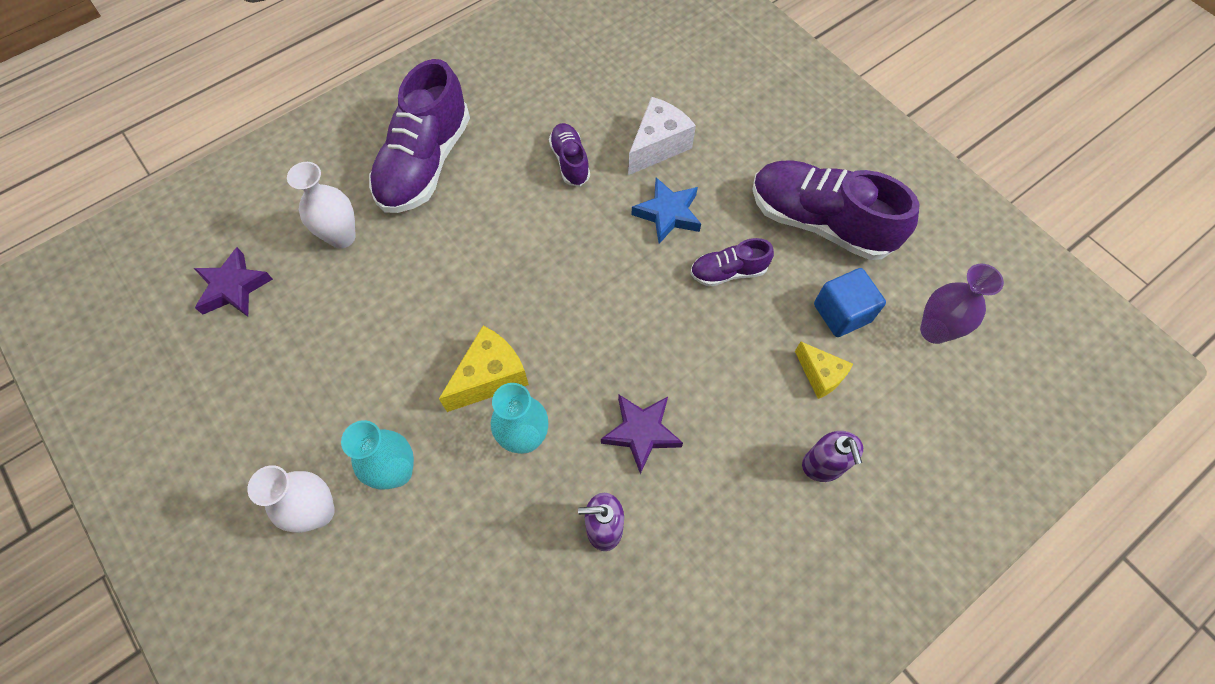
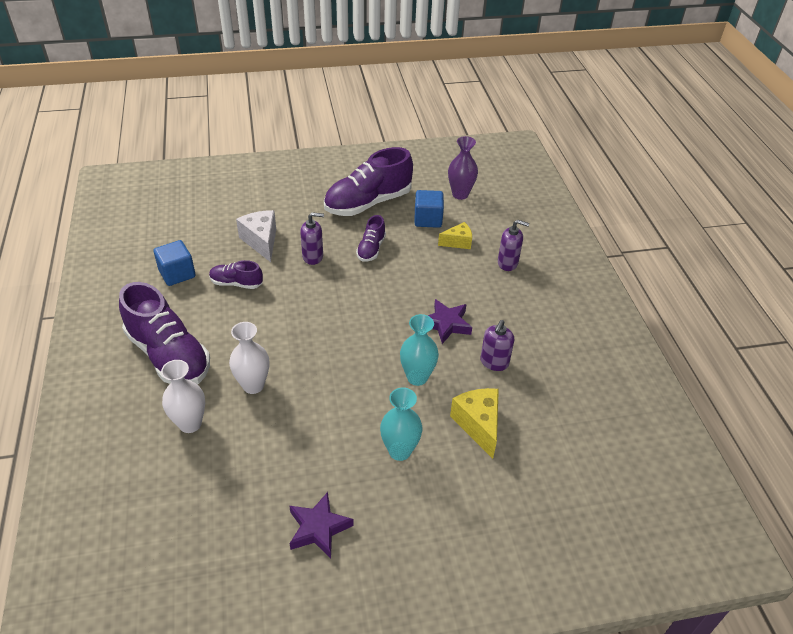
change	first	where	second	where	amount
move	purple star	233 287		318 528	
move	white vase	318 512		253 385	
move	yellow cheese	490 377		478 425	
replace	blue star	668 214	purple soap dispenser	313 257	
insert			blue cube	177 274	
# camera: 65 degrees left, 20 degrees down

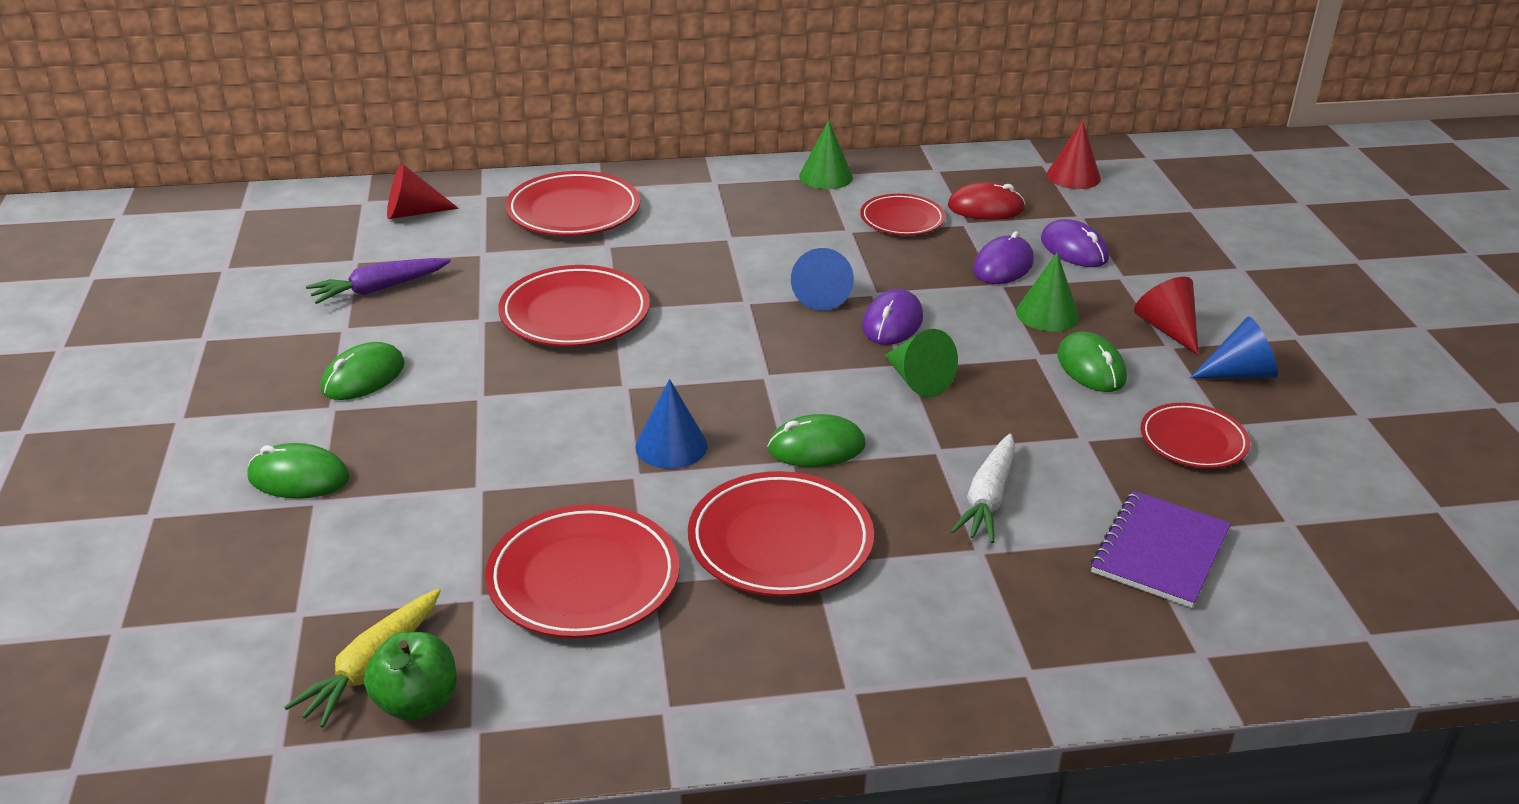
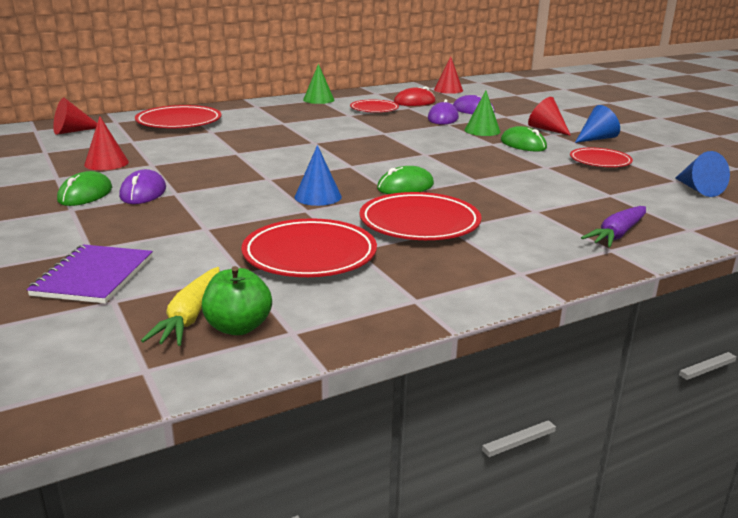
change	first	where	second	where	amount
delete	green mouse	298 477			
move	purple carrot	379 289		617 234	
delete	red plate	575 314			
move	blue cone	821 295		698 189	
move	purple mouse	892 322		143 192	
delete	green cone	917 380			
delete	white carrot	988 498			
move	purple notebook	1160 551		94 276	
insert			red cone	106 163	
# camera: 20 degrees left, 10 degrees down

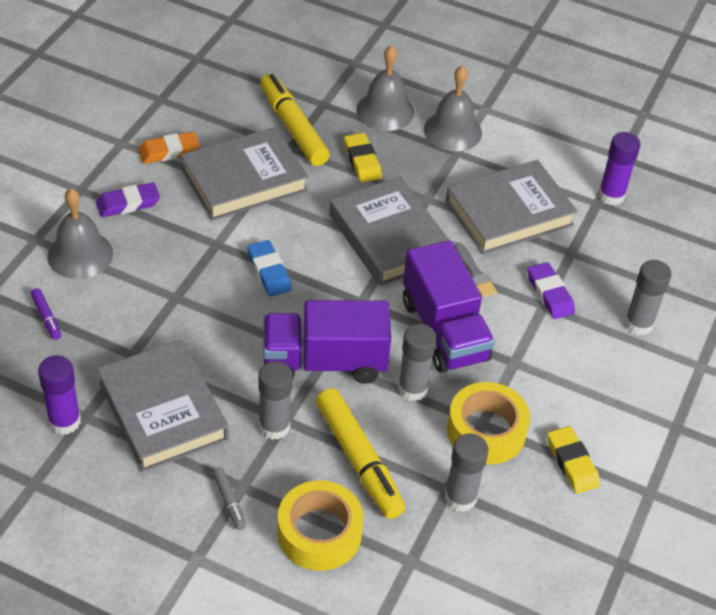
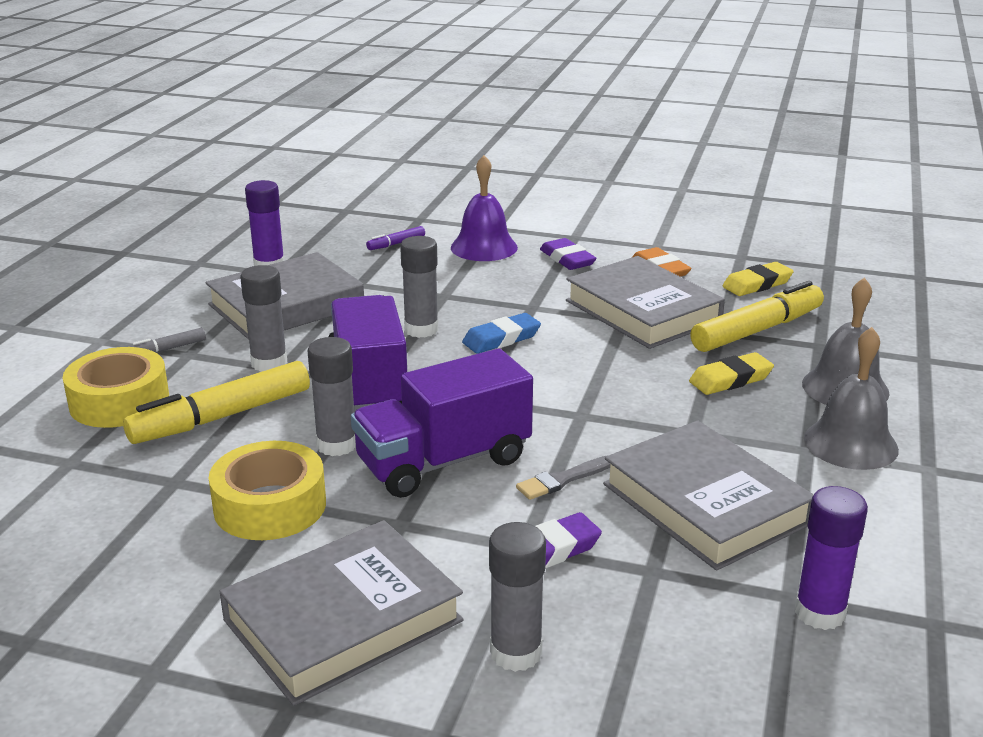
change	first	where	second	where	amount
recolor	grey bell	80 254	purple bell	484 247	
move	grey book	389 237		343 620	
move	grey glue stick	460 498		421 329	
move	yellow eraser	572 463		757 284	
# camera: 85 degrees right, 20 degrees down

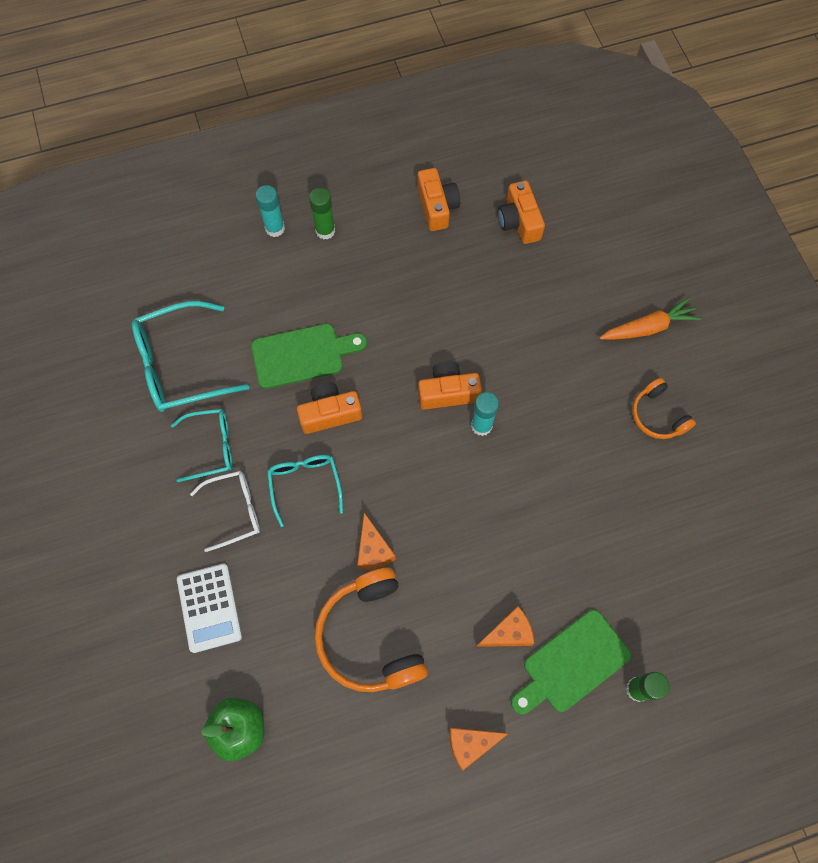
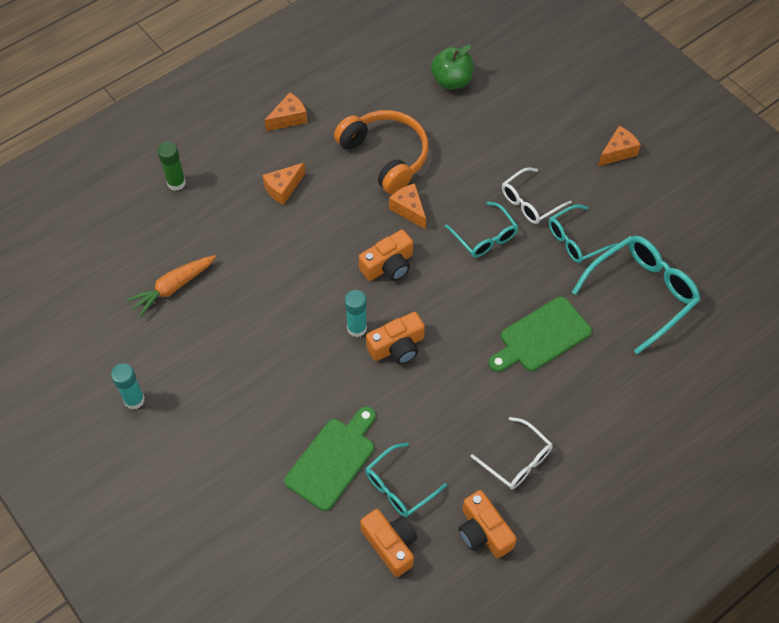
change	first	where	second	where	amount
delete	white calculator	209 607			
move	turquoise glue stick	275 228		134 400	
move	orange camera	330 413		388 265	
delete	green glue stick	325 231			
move	green cutting board	571 663		333 460	
move	orange carrot	648 327		173 287	
delete	orange headphones	657 415			
insert			turquoise glasses	399 487	
insert			white glasses	517 460	
insert			orange cheese	617 152	
# camera: 160 degrees right, 10 degrees down

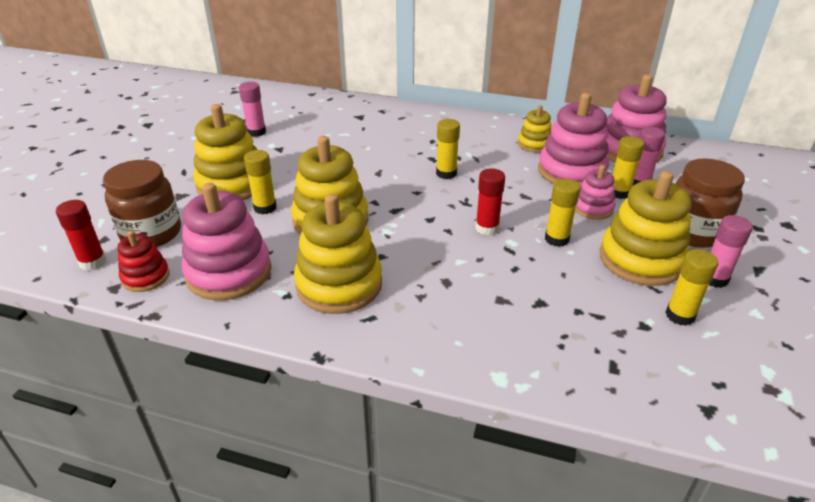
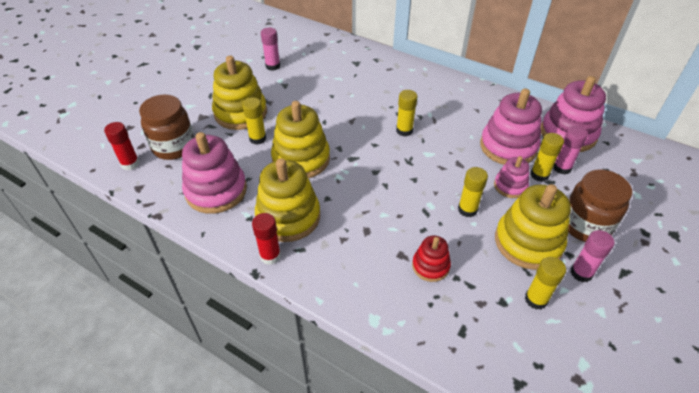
change	first	where	second	where	amount
move	red stacking toy	145 277		430 266	
move	red glue stick	487 228		270 256	
delete	yellow stacking toy	534 144			
# camera: 15 degrees right, 10 degrees up

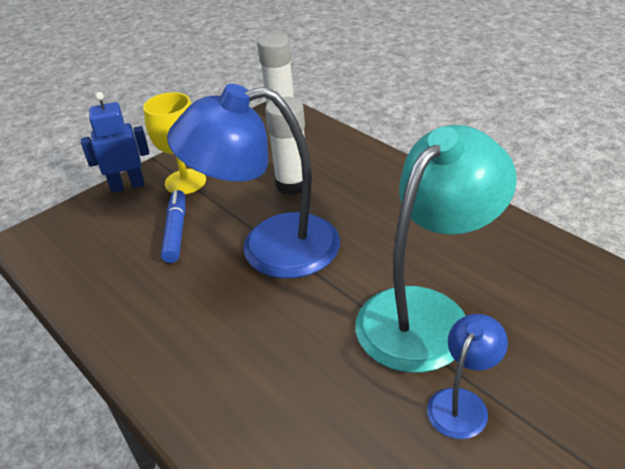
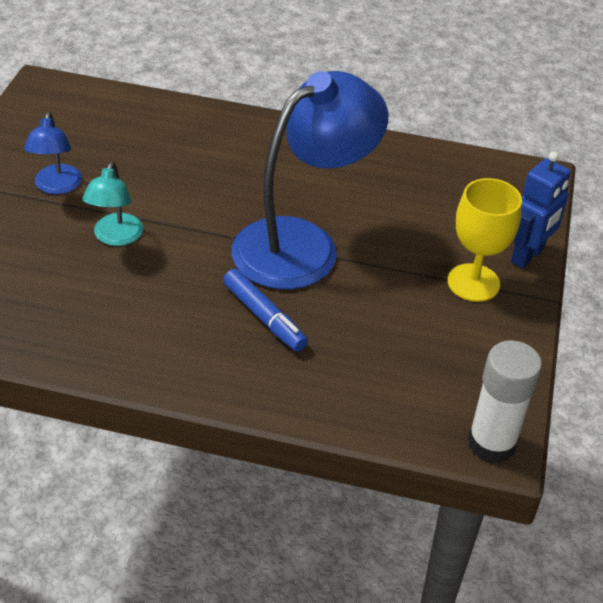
change	first	where	second	where	amount
move	blue marker	176 232		264 317	
delete	white glue stick	292 184			
resize	turquoise lamp	426 313		115 237	x0.47
# camera: 140 degrees right, 5 degrees up

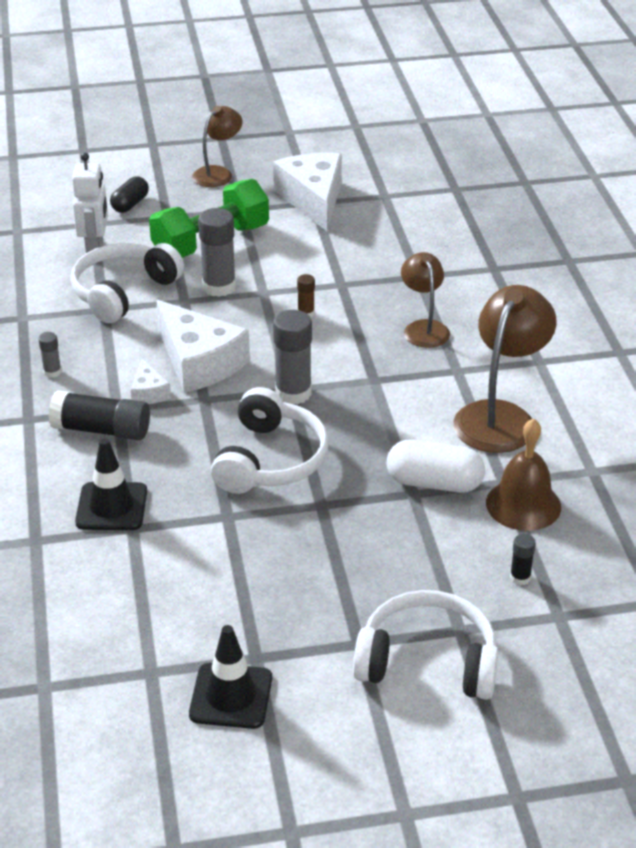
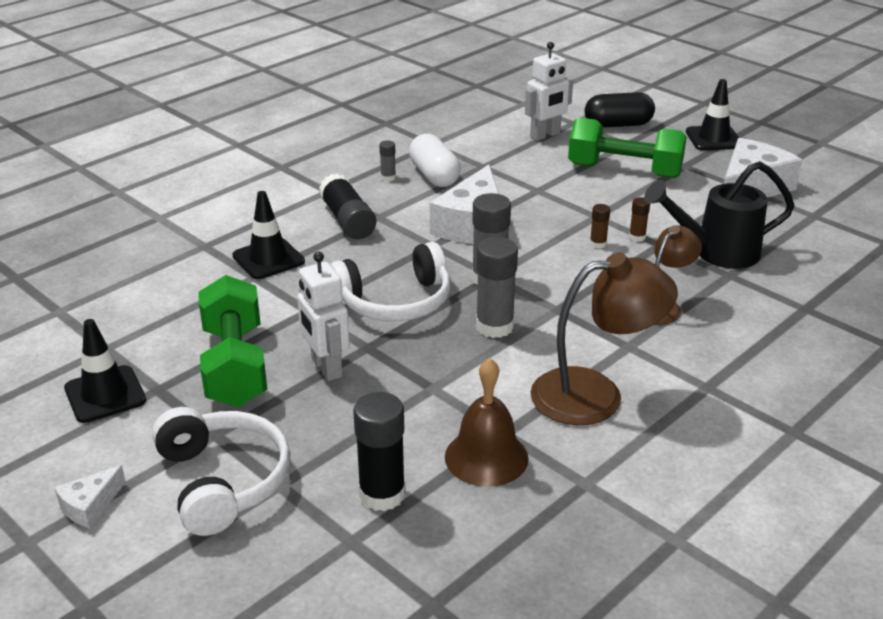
change	first	where	second	where	amount
delete	white headphones	123 292			
resize	black capsule	130 204		618 125	x1.53
move	white cheese	148 392		90 506	
replace	brown lamp	218 173	black traffic cone	713 139	
move	grey glue stick	219 287		494 326	
move	white capsule	434 483		434 176	
resize	black glue stick	520 577		382 494	x2.02
insert			green dumbbell	235 366	
insert			white robot	326 368	
insert			brown glue stick	637 237	
insert			black watering can	717 252	
# camera: 55 degrees right, 5 degrees down

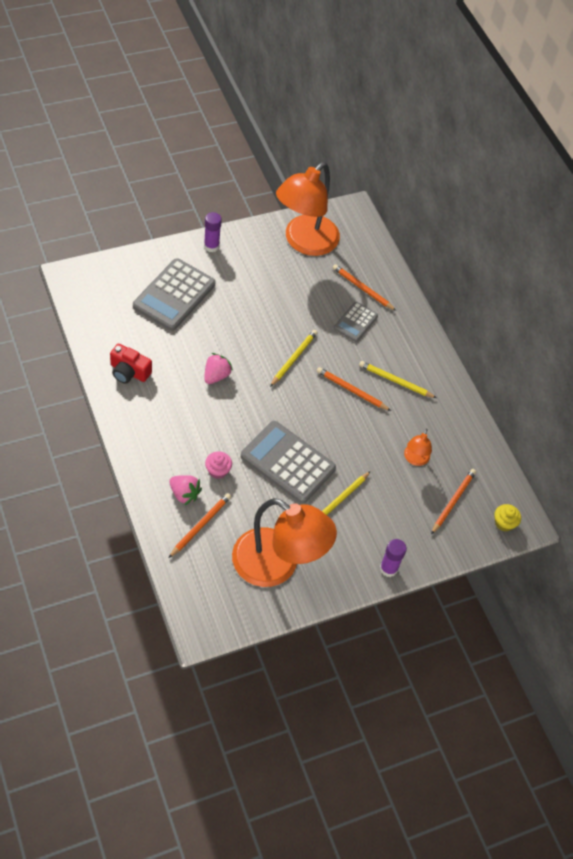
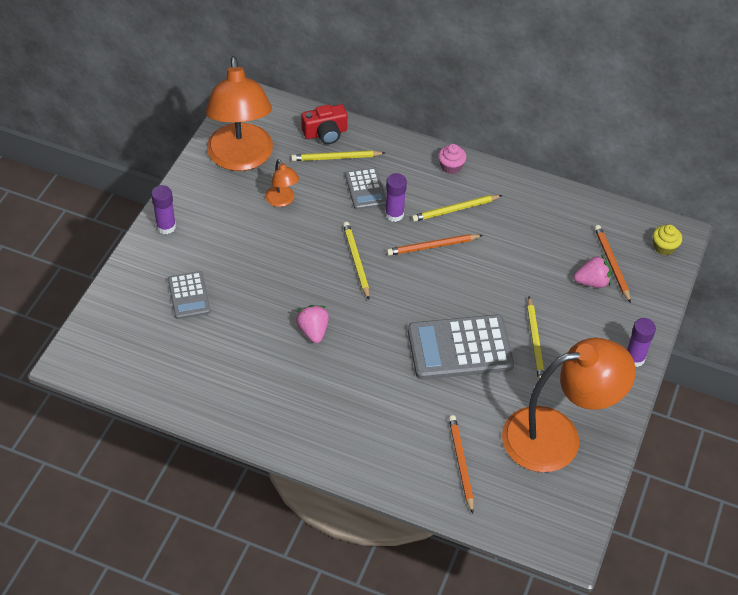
change	first	where	second	where	amount
move	red camera	129 372		325 133	
resize	grey calculator	174 295		189 296	x0.55
move	pink strawberry	184 494		592 282	
move	pink cupcake	218 470		451 166	
recolor	orange pencil	362 289	yellow pencil	336 158	
move	orange lamp	415 459		282 201	
insert			purple glue stick	394 214	
# camera: 40 degrees left, 5 degrees down

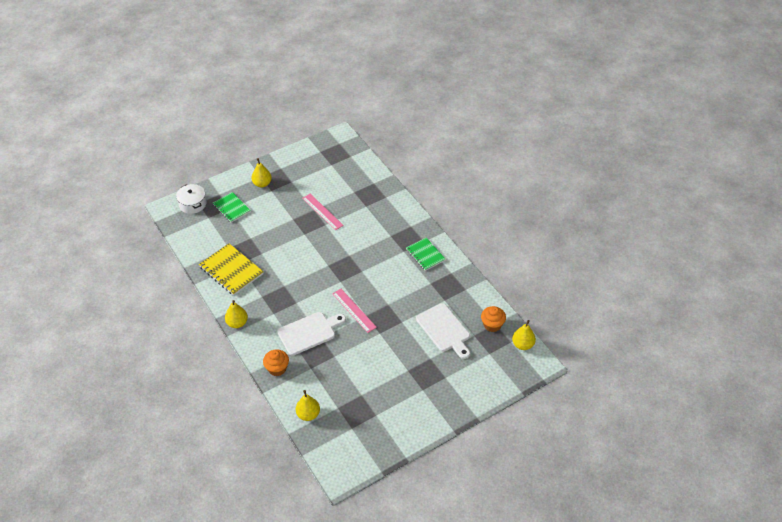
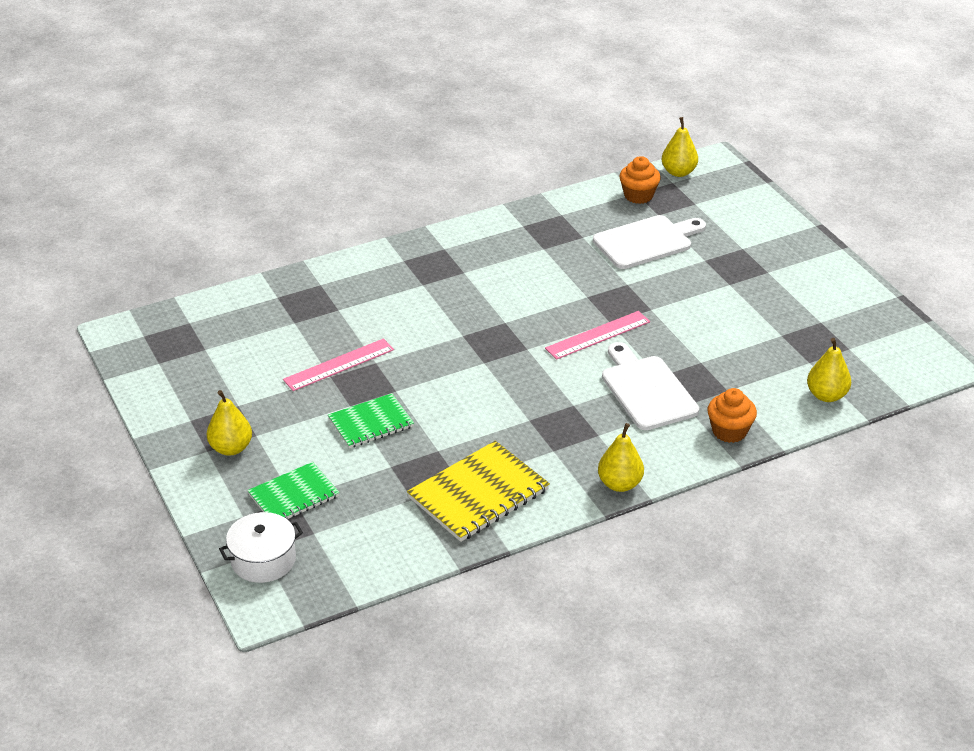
change	first	where	second	where	amount
move	green notebook	425 255		371 423	
# camera: 85 degrees left, 10 degrees down

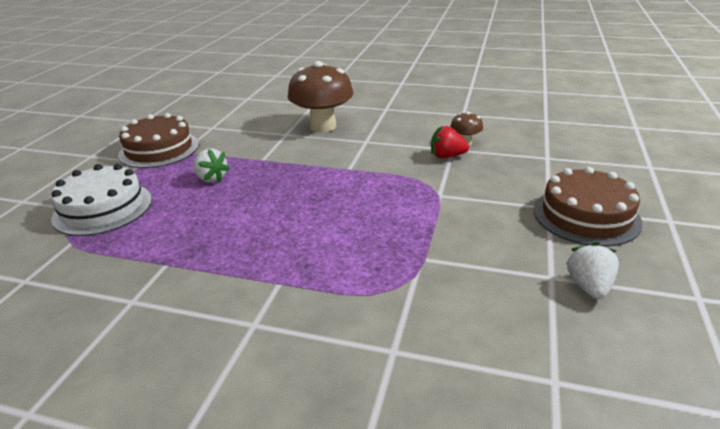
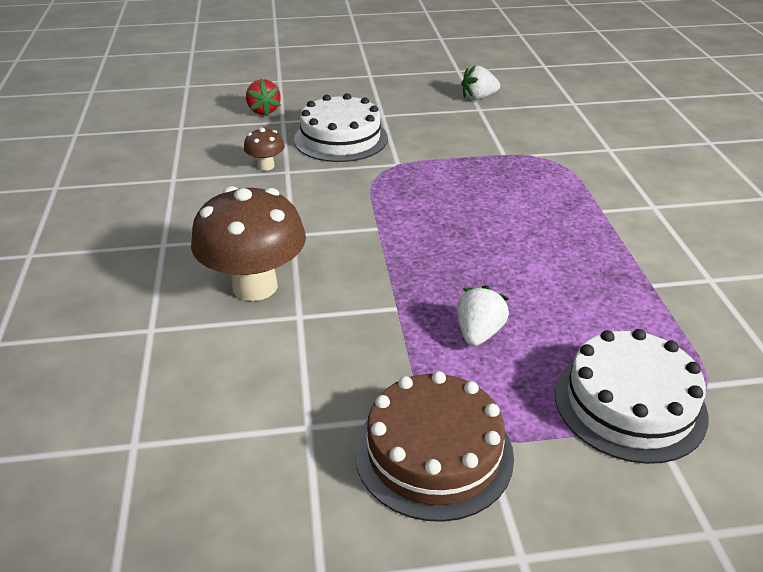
change	first	where	second	where	amount
move	red strawberry	447 156		264 111	
delete	brown cake	586 216			
insert			white cake	341 139	
# camera: 115 degrees left, 5 degrees up

